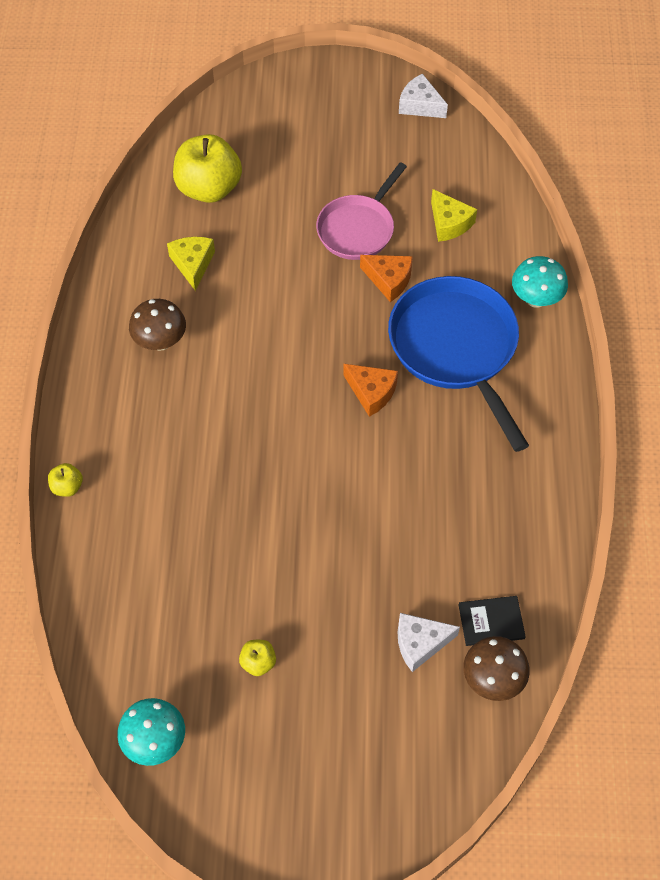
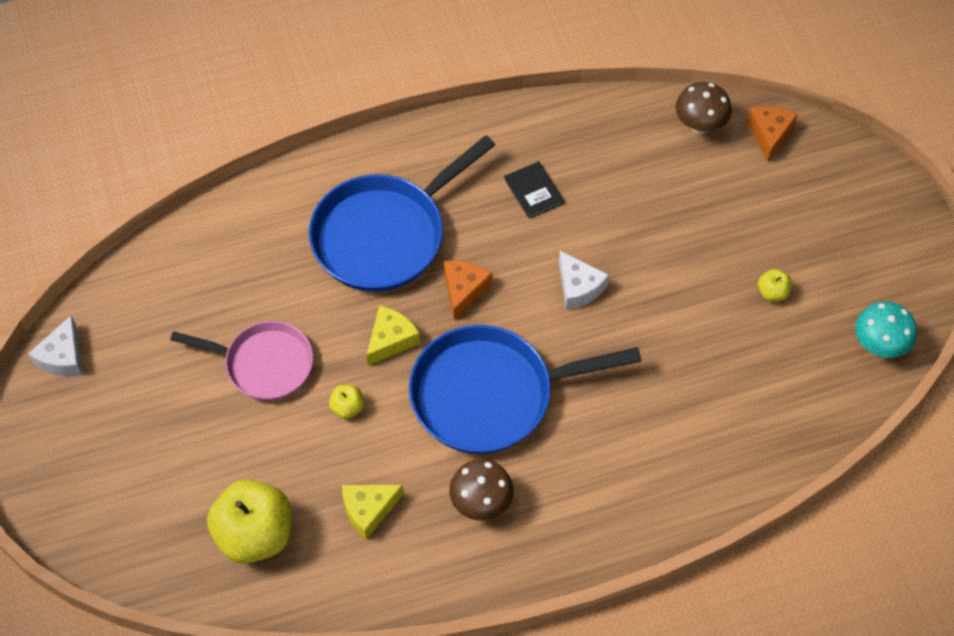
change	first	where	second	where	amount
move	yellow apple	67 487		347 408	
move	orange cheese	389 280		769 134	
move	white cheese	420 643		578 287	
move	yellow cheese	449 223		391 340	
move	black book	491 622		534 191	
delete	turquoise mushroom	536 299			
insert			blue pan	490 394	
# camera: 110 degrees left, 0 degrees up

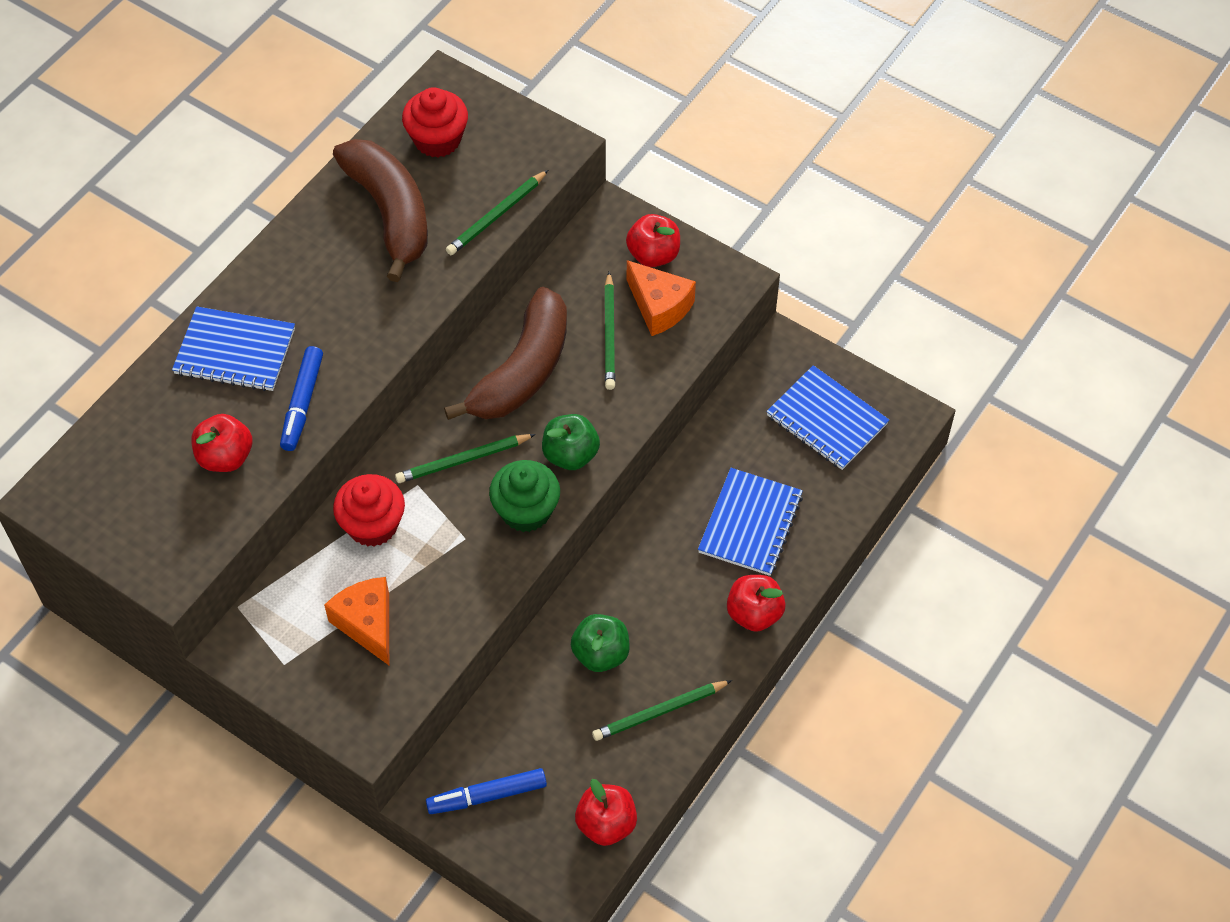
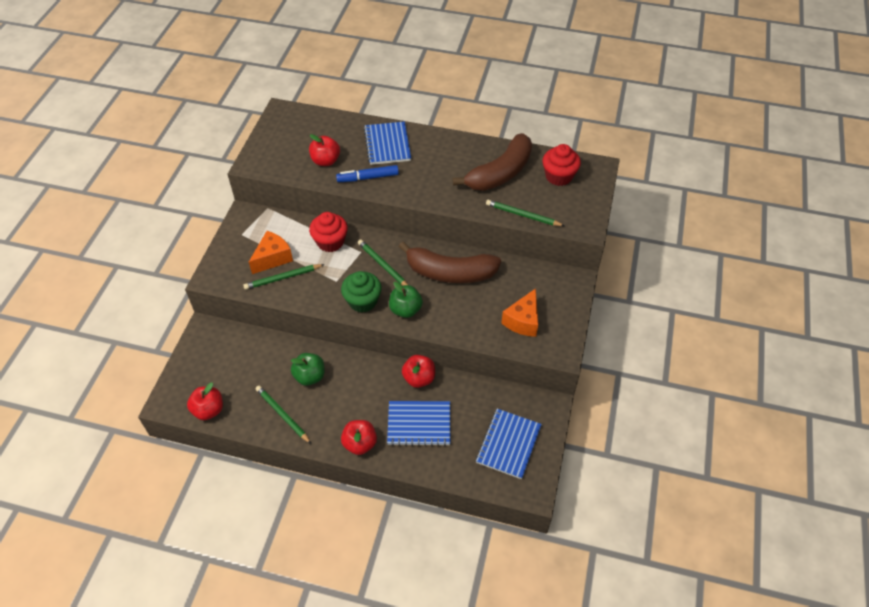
change	first	where	second	where	amount
delete	blue marker	487 795			
move	green pencil	609 334		283 278	
move	red apple	653 255		419 378	
# camera: 70 degrees right, 5 degrees down

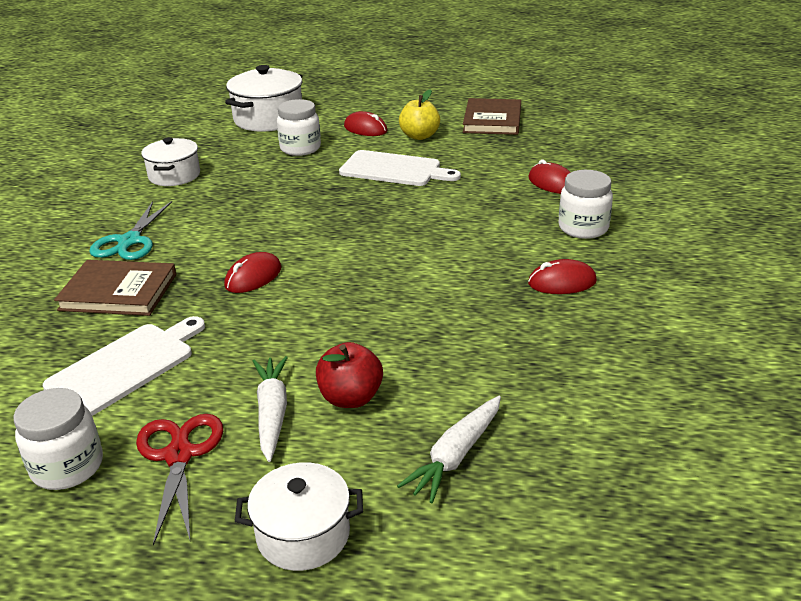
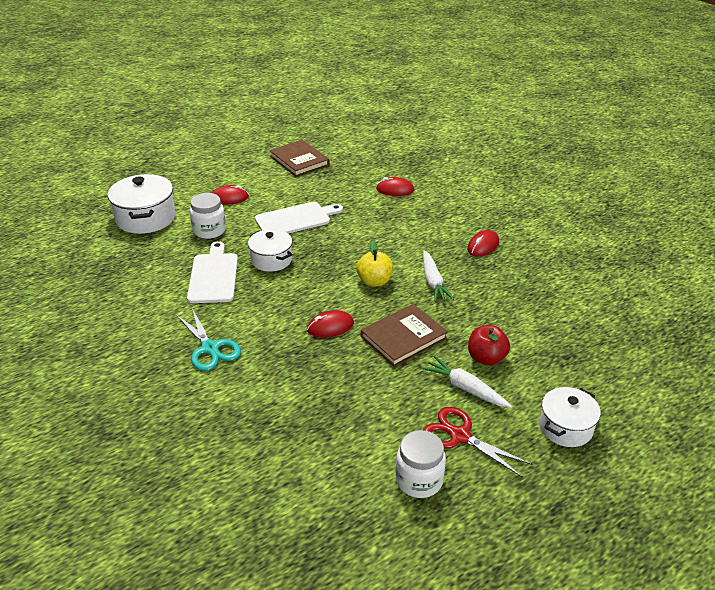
change	first	where	second	where	amount
move	white cutting board	125 366		213 276	
move	brown book	118 292		403 337	
move	white pot	174 175		271 260	
rotate	red mouse	253 277		330 327	75 degrees clockwise
move	white carrot	456 456		433 282	
move	yellow apple	419 136		374 281	
delete	white jar	583 228			
# camera: 45 degrees left, 5 degrees up

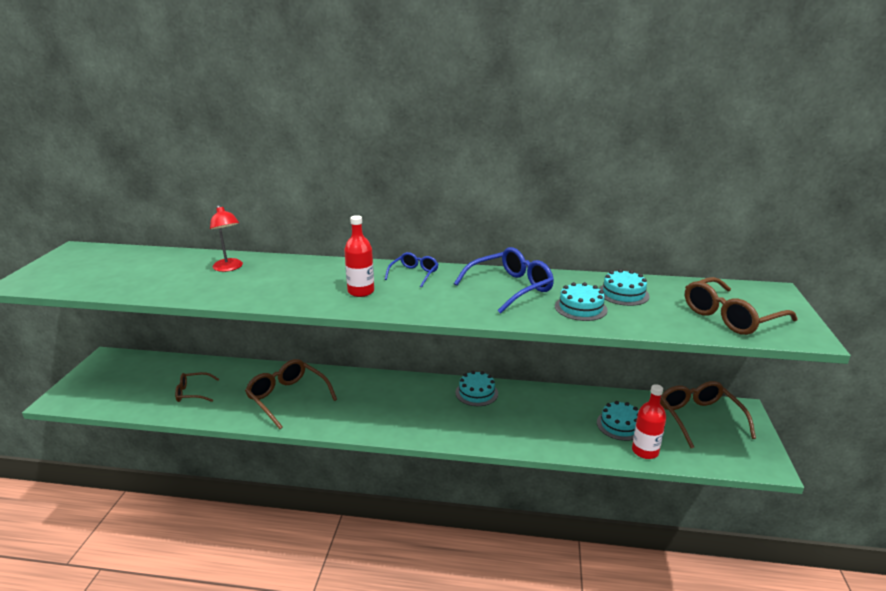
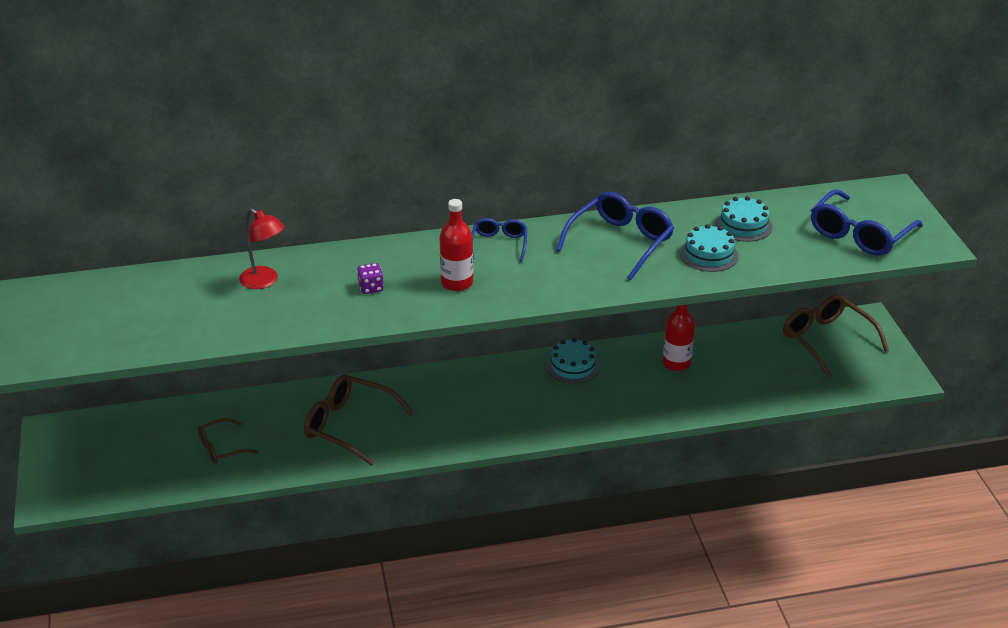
change	first	where	second	where	amount
delete	turquoise cake	620 425			
move	red bottle	645 451		676 363	
recolor	brown glasses	731 316	blue glasses	860 234	
insert			purple dice	371 288	
# camera: 20 degrees left, 10 degrees up

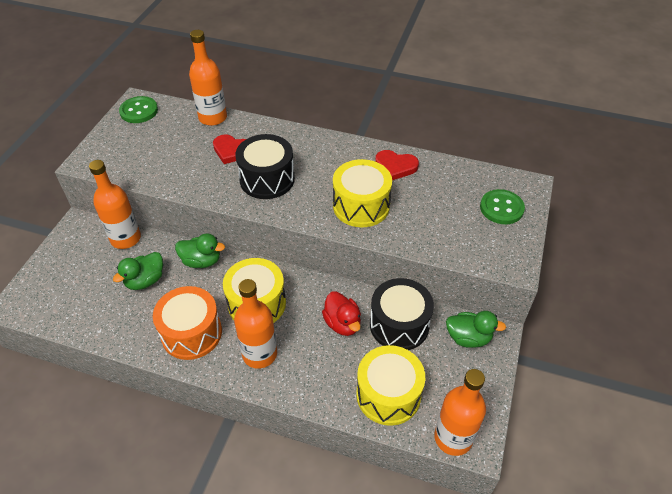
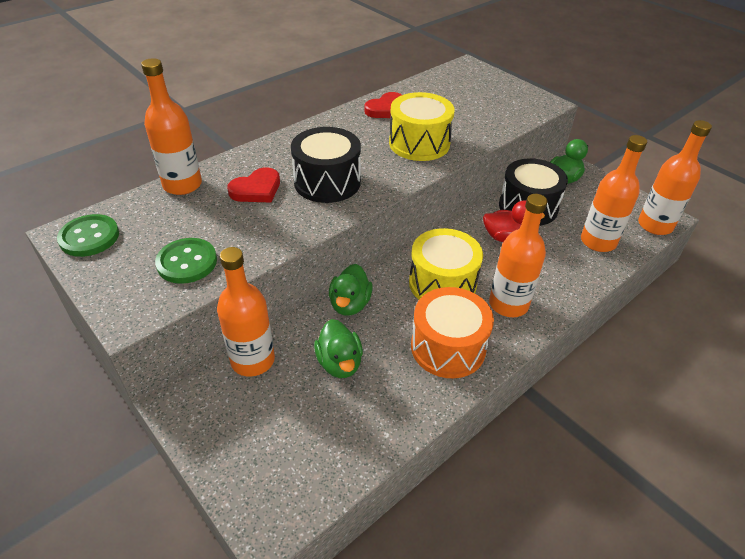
change	first	where	second	where	amount
rotate	green duck	201 261		350 304	150 degrees clockwise
replace	yellow drum	388 394	orange bottle	598 242	
move	green button	501 208		187 262	
# camera: 60 degrees left, 5 degrees down

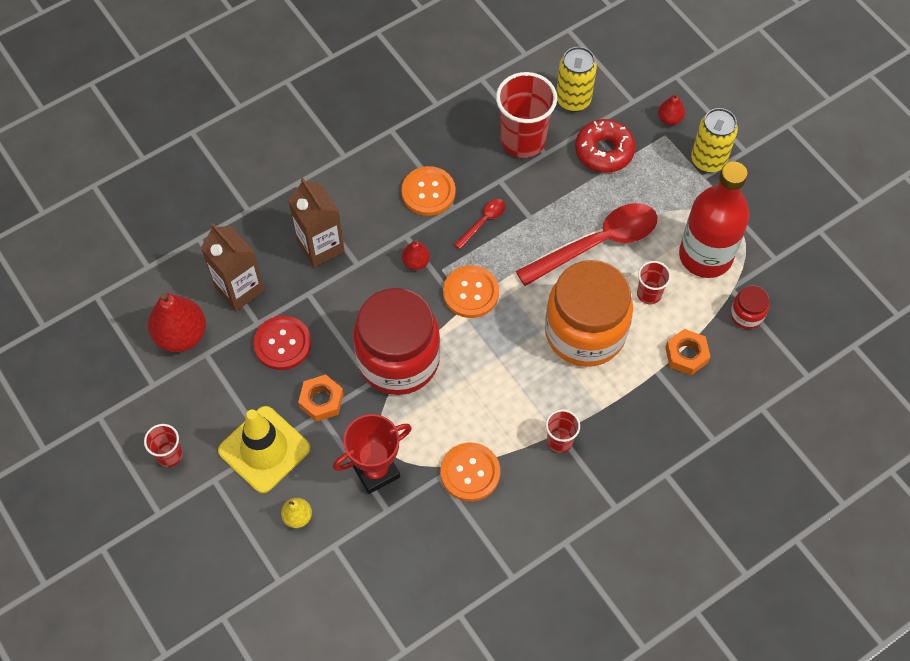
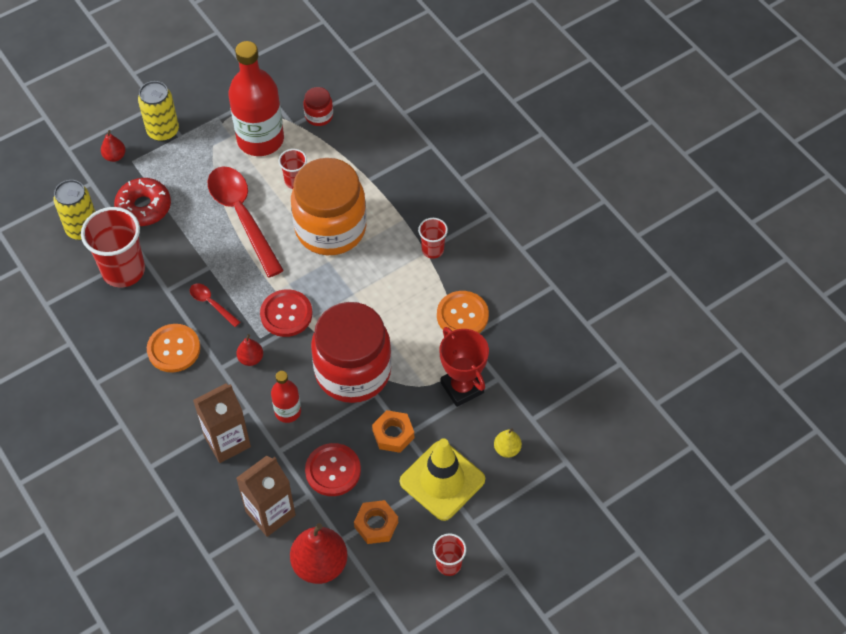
change	first	where	second	where	amount
recolor	orange button	470 292	red button	286 314	
move	orange nut	686 355		376 524	
insert			red bottle	288 411	
# camera: 90 degrees left, 5 degrees down

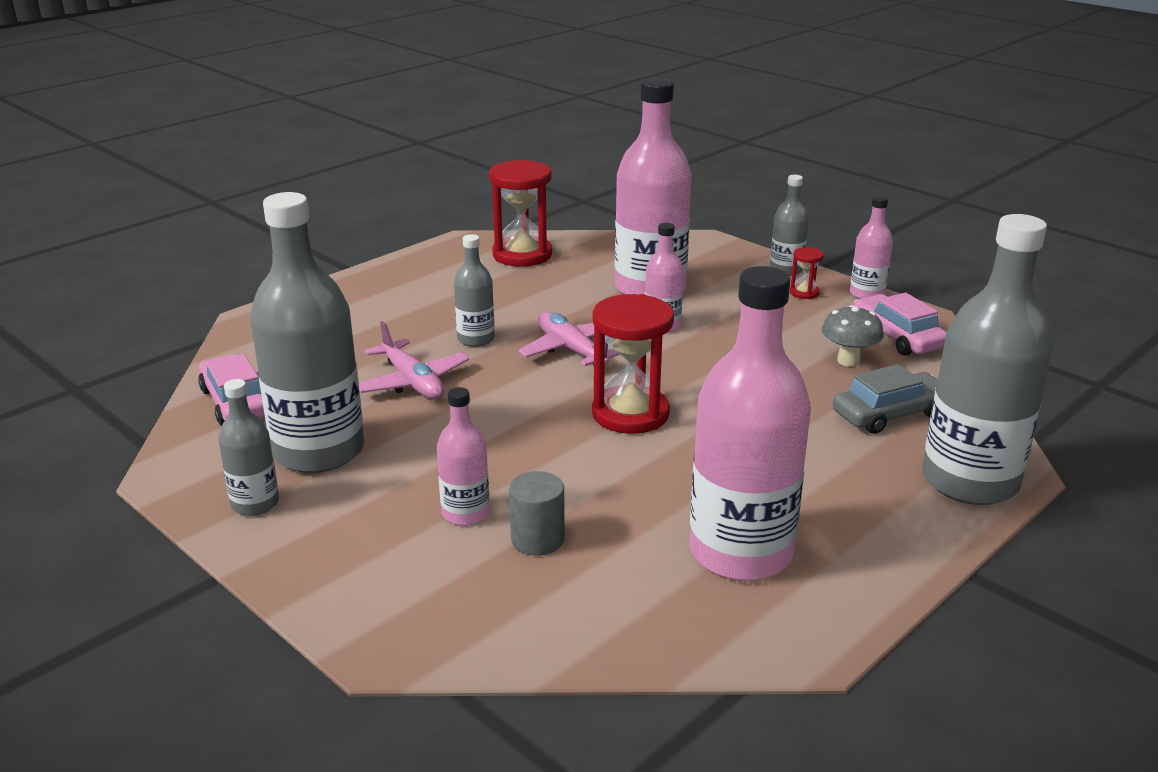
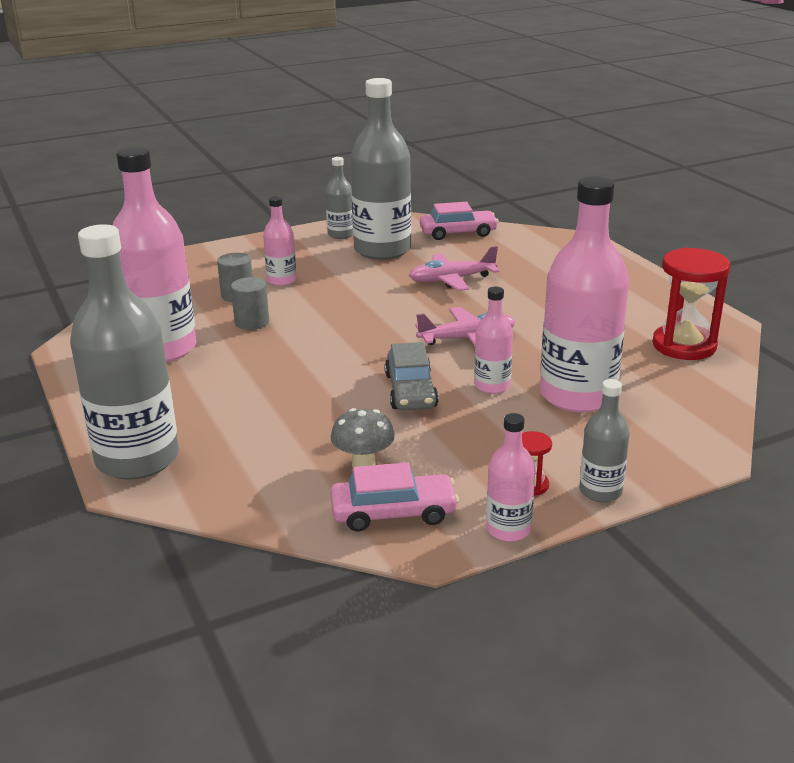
change	first	where	second	where	amount
delete	grey bottle	476 339			
delete	red hourglass	630 414			
move	grey car	890 414		410 391	
insert			grey cylinder	252 322	
# camera: 110 degrees right, 0 degrees up

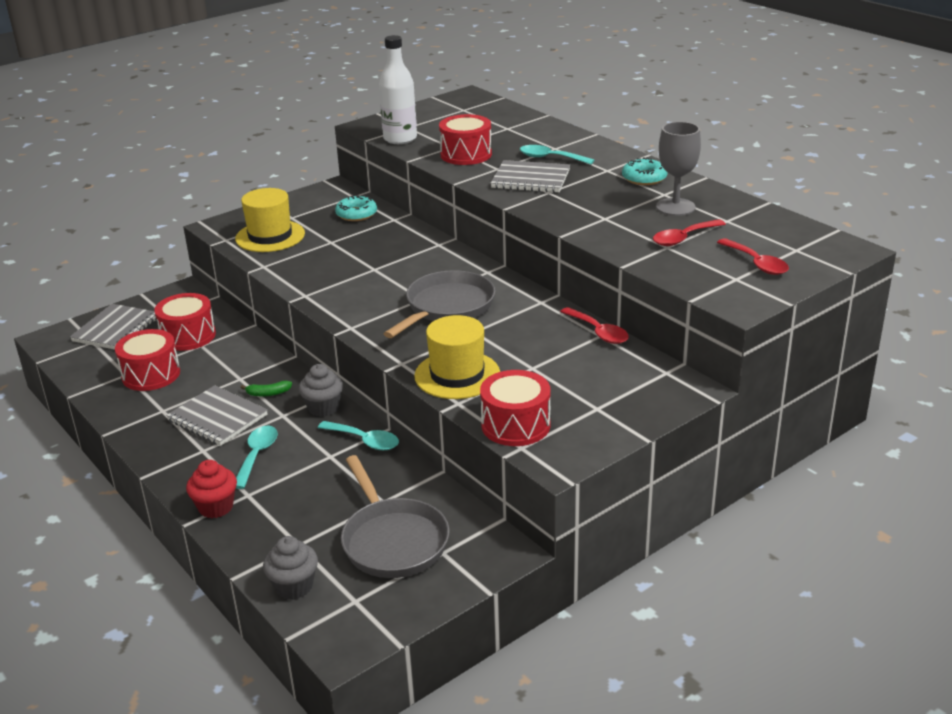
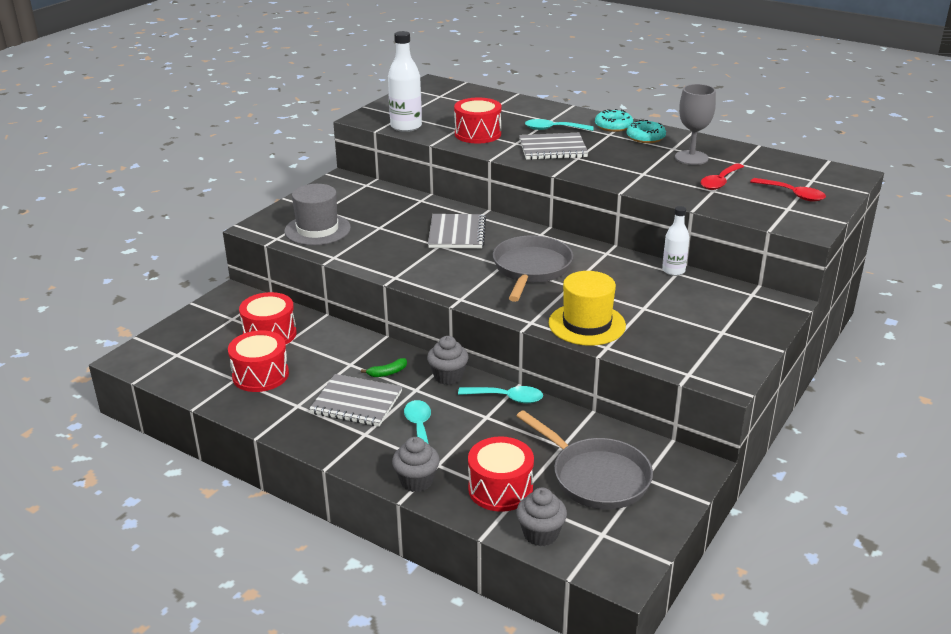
change	first	where	second	where	amount
move	grey notebook	116 329		457 233	
recolor	red cupcake	216 507	grey cupcake	416 481	
recolor	yellow hat	270 236	grey hat	317 230	
move	turquoise donut	356 214		613 126	
move	red drum	515 425		500 489	
replace	red spoon	598 332	white bottle	673 270	
# camera: 20 degrees left, 0 degrees up

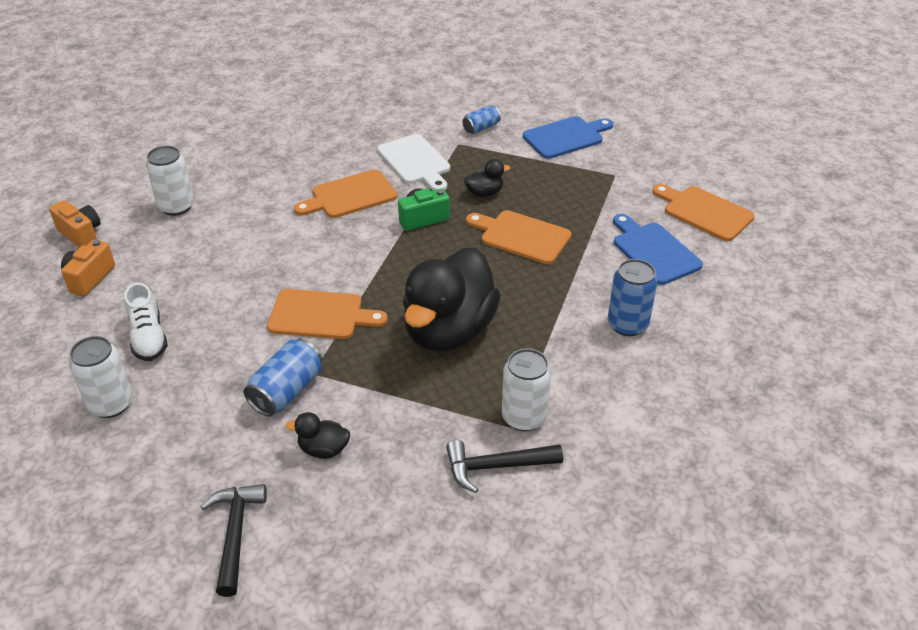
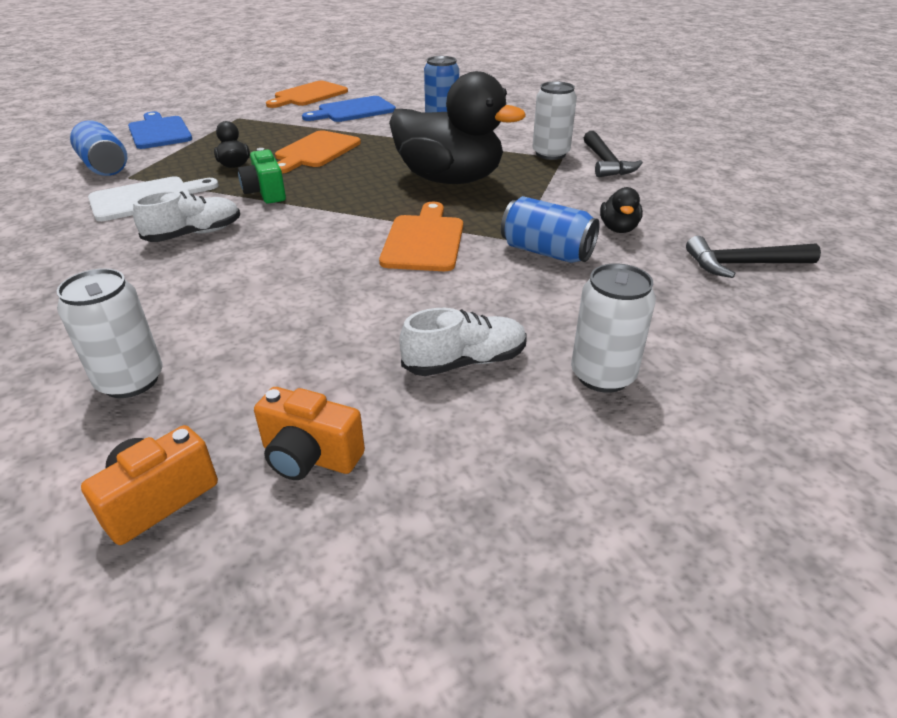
change	first	where	second	where	amount
replace	orange cutting board	350 196	white shoe	194 234	
resize	blue can	481 128		104 166	x1.61
# camera: 90 degrees left, 5 degrees down

